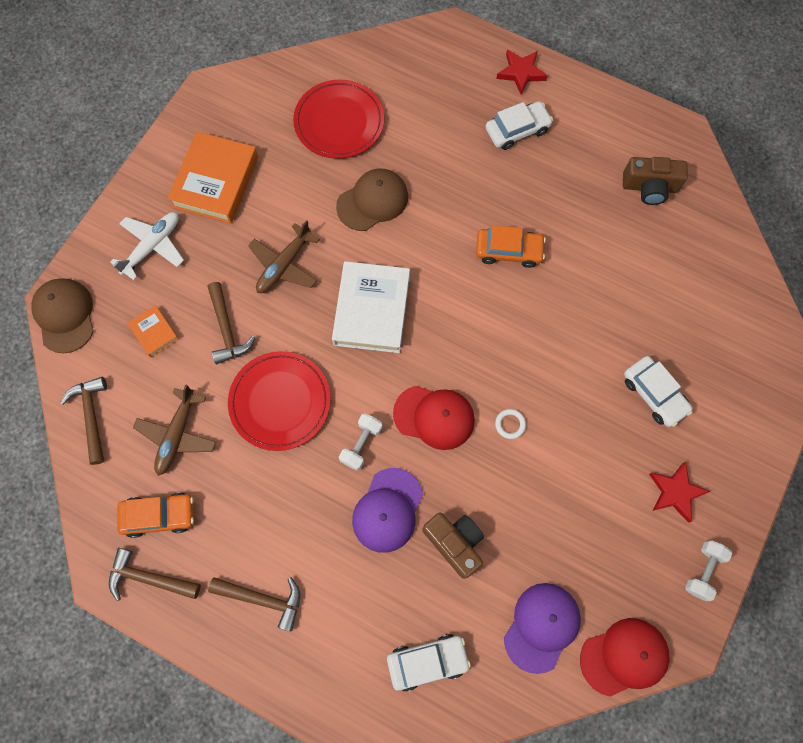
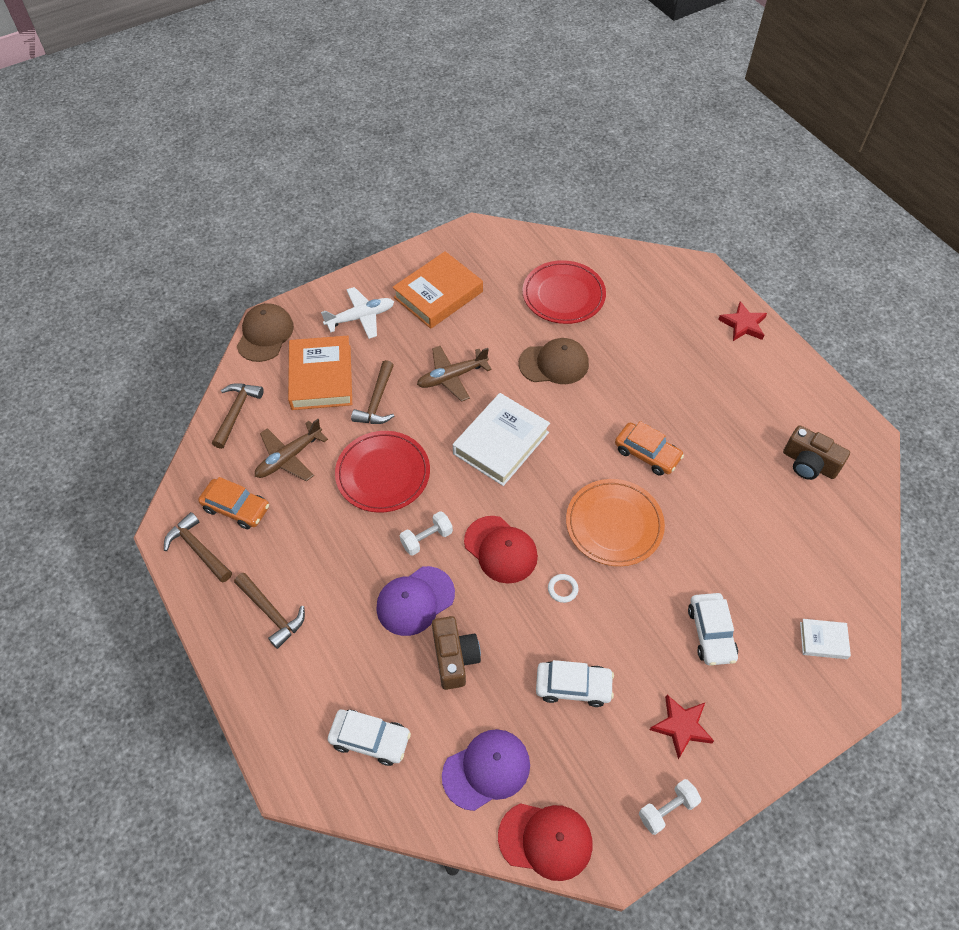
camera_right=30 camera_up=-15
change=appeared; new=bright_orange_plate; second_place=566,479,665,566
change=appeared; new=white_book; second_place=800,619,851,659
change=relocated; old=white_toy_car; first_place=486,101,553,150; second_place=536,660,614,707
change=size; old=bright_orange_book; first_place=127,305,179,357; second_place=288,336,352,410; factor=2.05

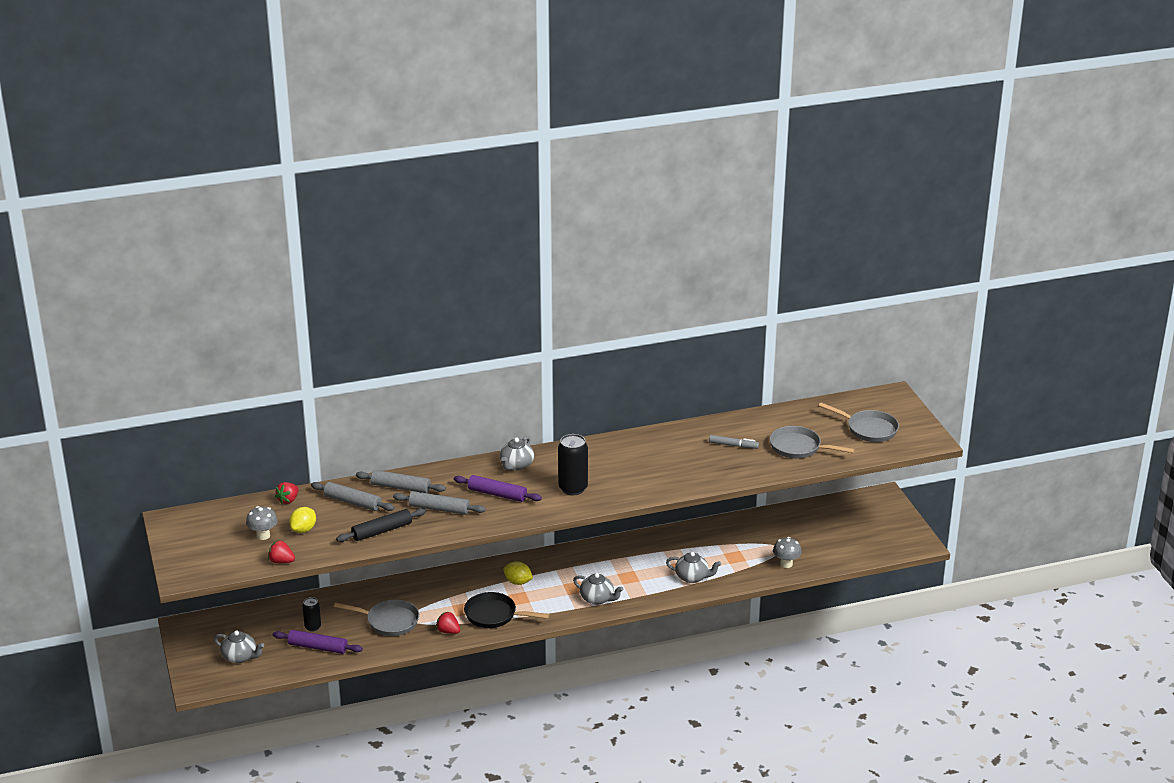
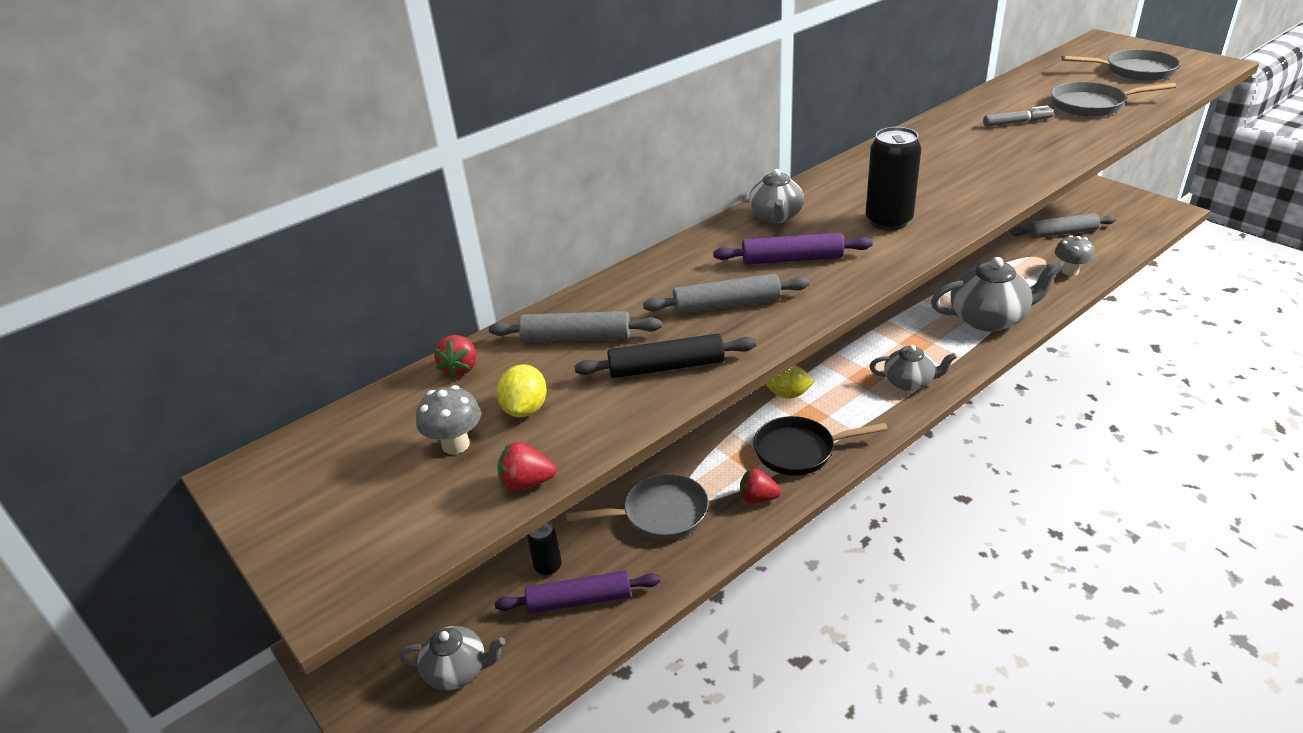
camera_right=-20 camera_up=5
change=relocated; old=grey_rolling_pin; first_place=356,470,446,493; second_place=1010,213,1116,238
change=spun; old=black_rolling_pin; first_place=336,508,426,542; second_place=574,334,757,378; degrees=45
change=size; old=grey_tea_pot; first_place=666,552,721,583; second_place=931,257,1063,332; factor=1.68

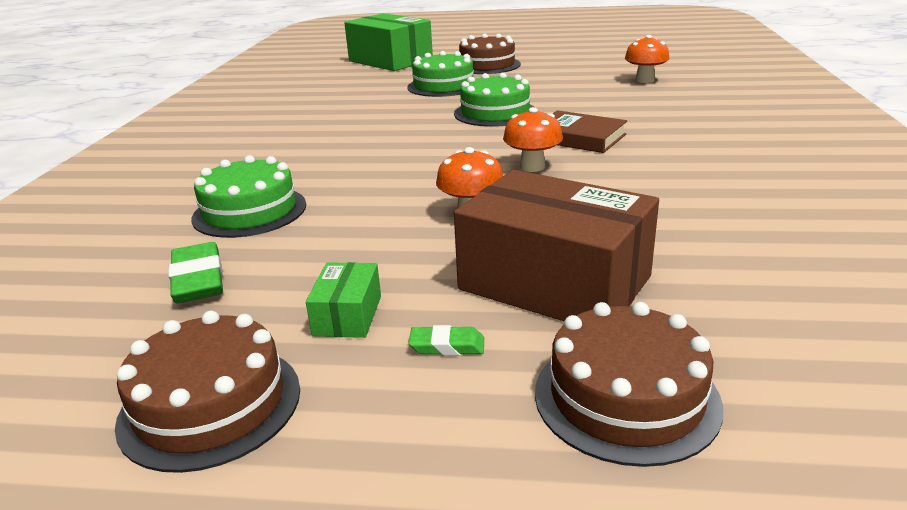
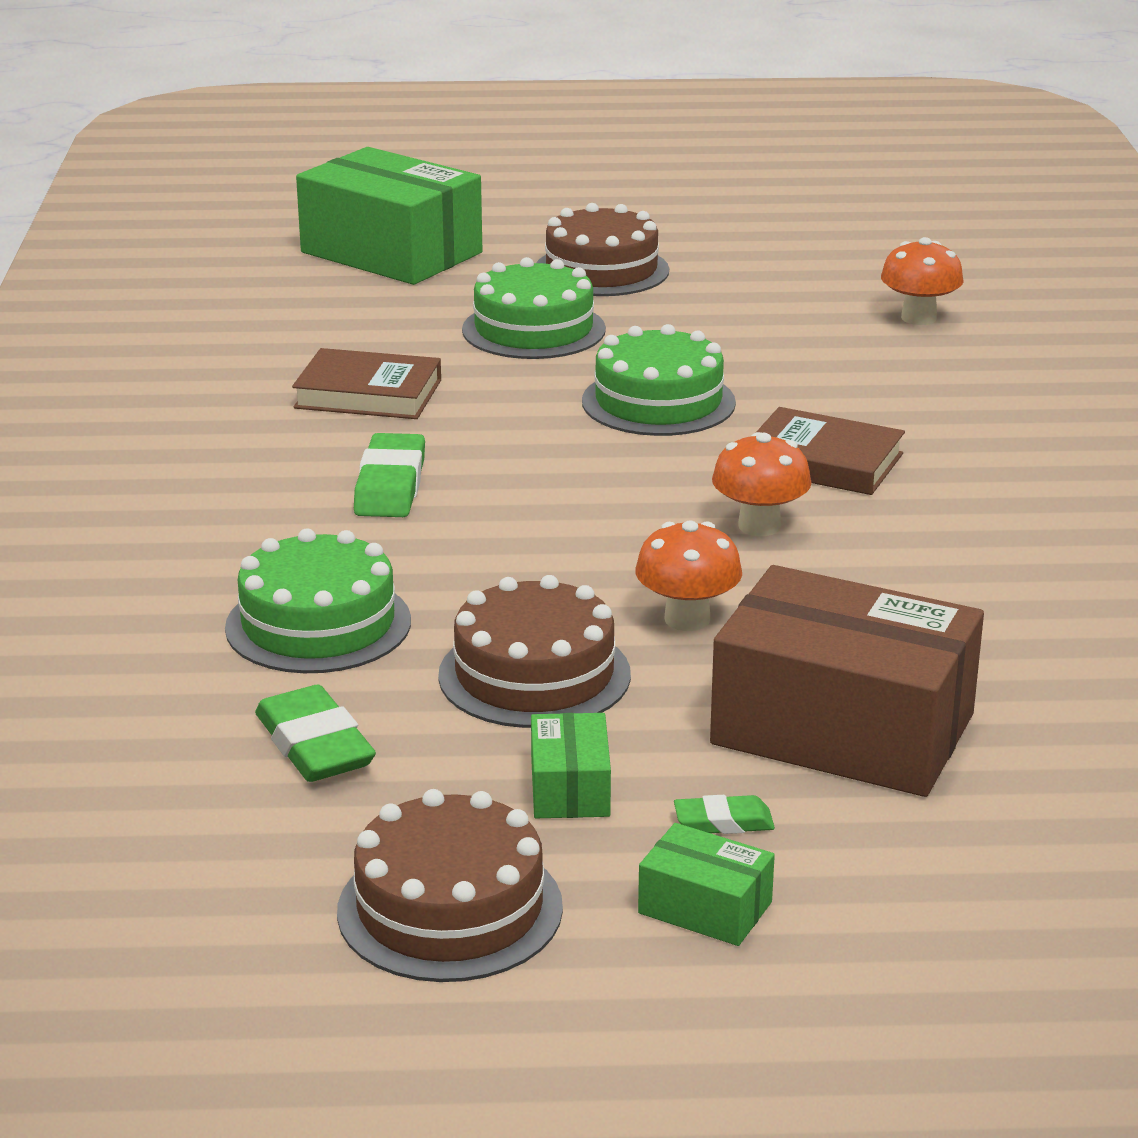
camera_right=-10 camera_up=0
change=appeared; new=brown_book; second_place=292,348,441,419
change=appeared; new=green_pencil_eraser; second_place=354,433,425,517
change=appeared; new=green_box; second_place=638,823,775,946
change=relocated; old=brown_gateau; first_place=535,302,724,467; second_place=438,575,631,728

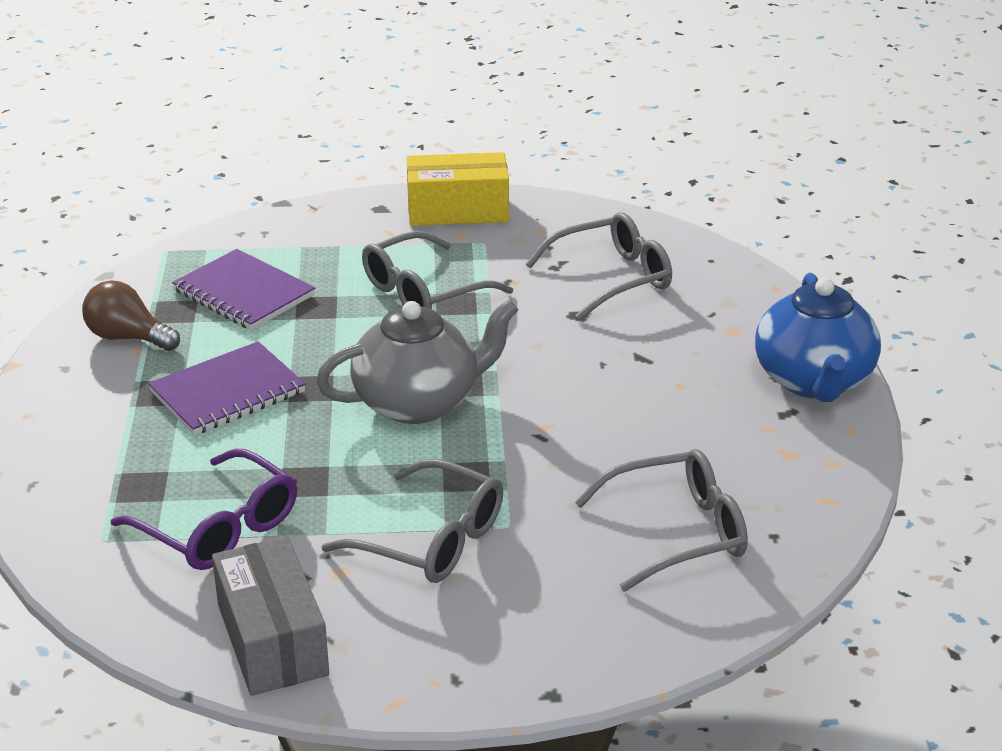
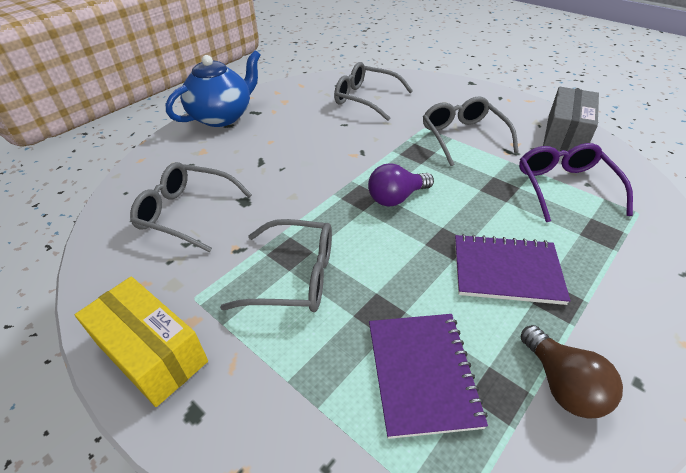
camera_right=-135 camera_up=10
change=exchanged; old=grey_tea_pot; new=royal_purple_bulb; first_place=316,299,519,424; second_place=368,163,434,206

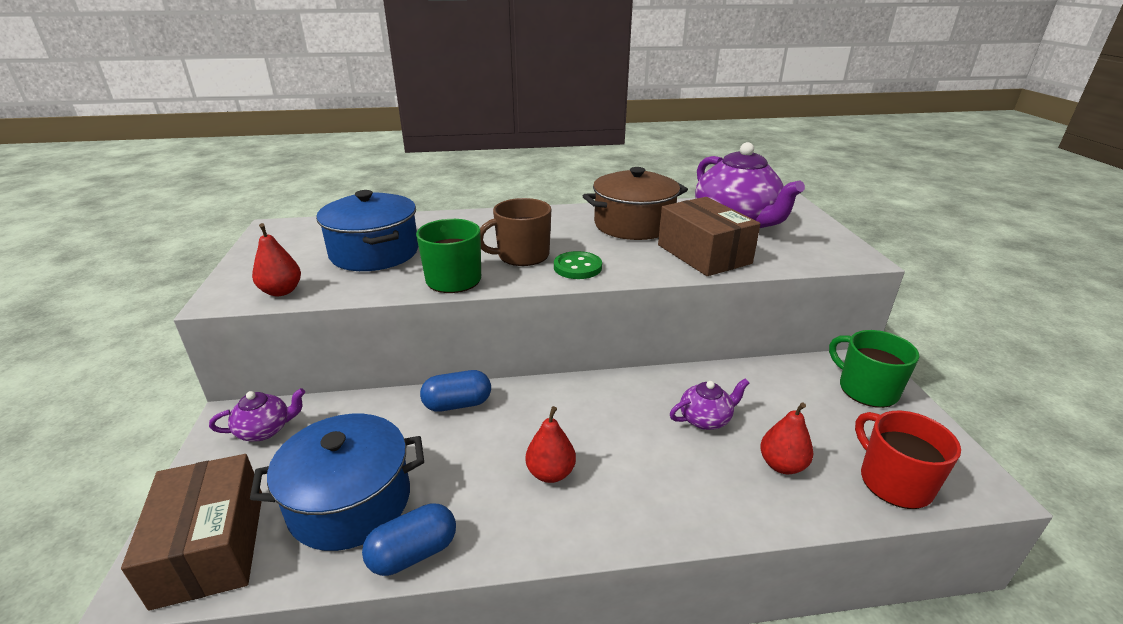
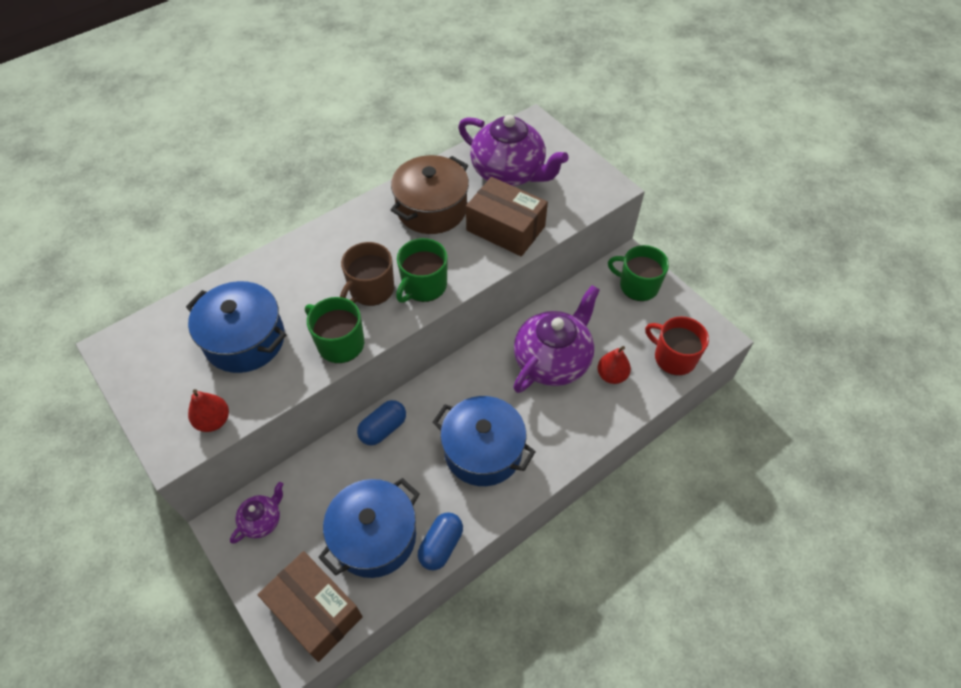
camera_right=-30 camera_up=25
change=exchanged; old=crimson_pear_fruit; new=blue_stockpot; first_place=525,406,576,483; second_place=432,396,536,486
change=exchanged; old=green_shirt_button; new=green_mug; first_place=554,251,602,279; second_place=396,238,448,303
change=size; old=royal_purple_tea_pot; first_place=670,379,749,430; second_place=513,285,600,393; factor=2.1

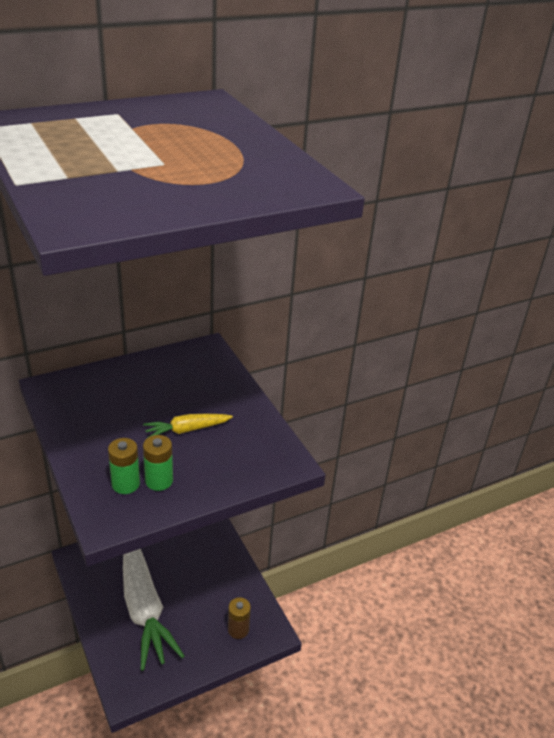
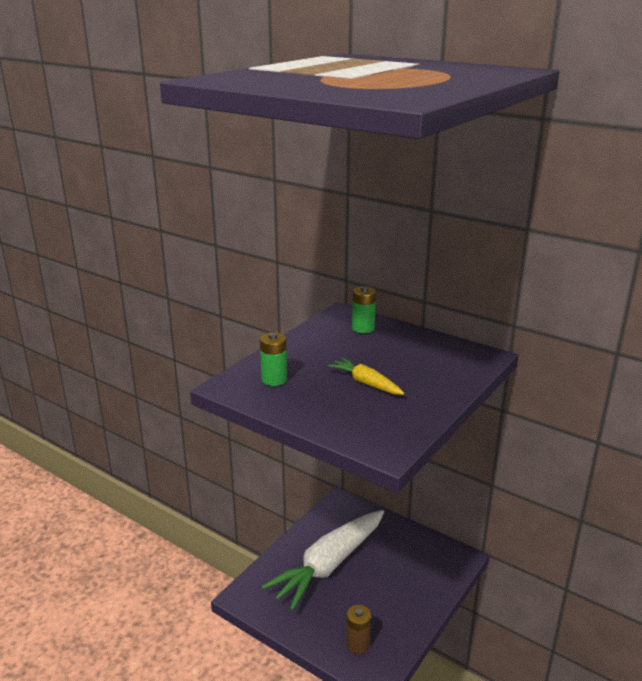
camera_right=65 camera_up=-10
change=relocated; old=green_power_cell; first_place=143,435,173,491; second_place=352,286,376,333

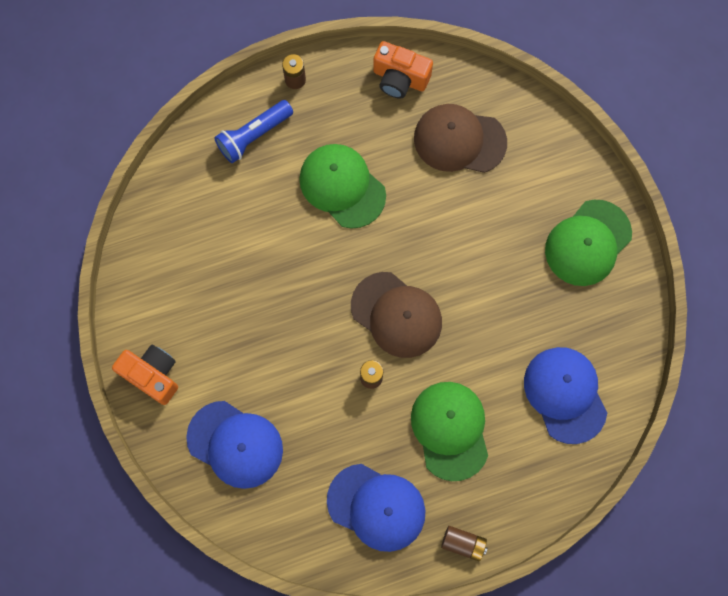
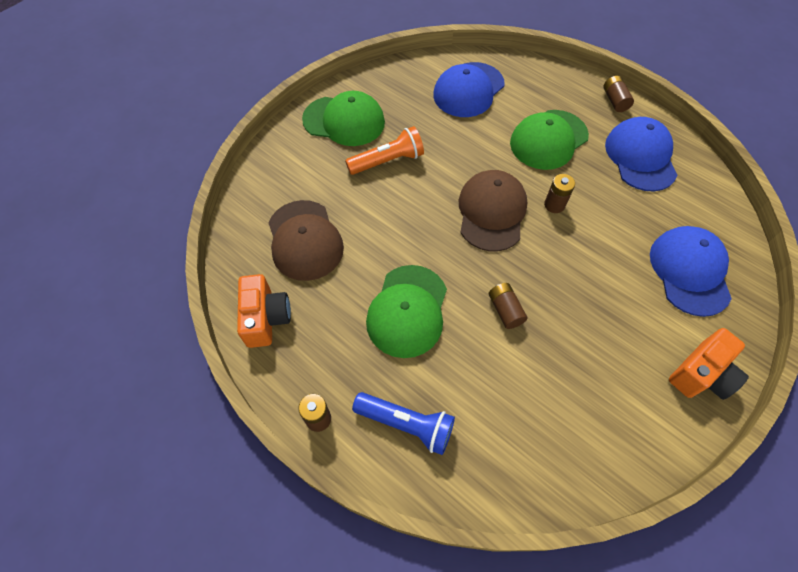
camera_right=-120 camera_up=-15
change=appeared; new=bright_orange_flashlight; second_place=345,126,424,175
change=appeared; new=brown_power_cell; second_place=489,283,527,329
change=spun; old=bright_orange_camera; first_place=112,345,178,405; second_place=669,328,749,400; degrees=-135

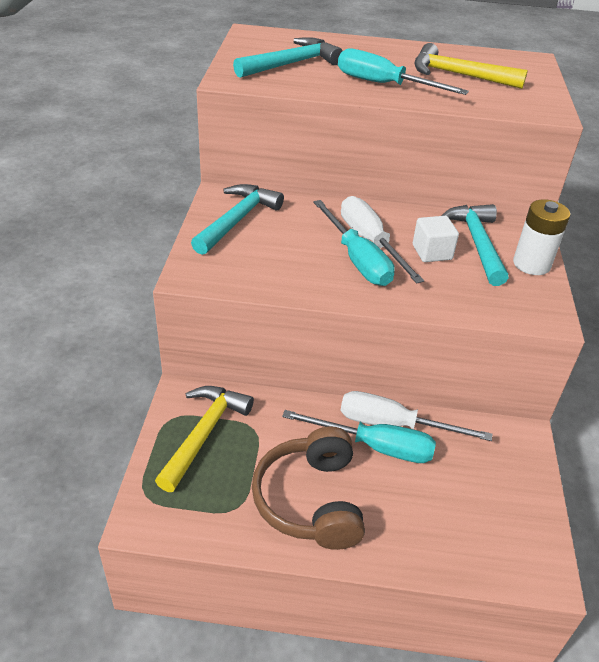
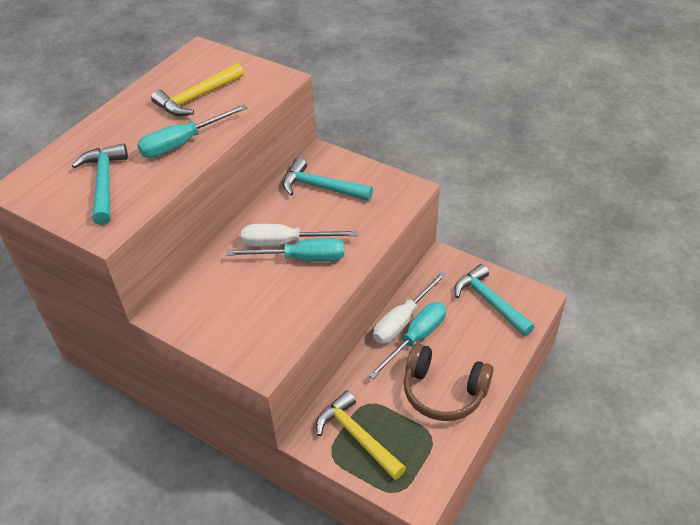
camera_right=-60 camera_up=5
change=missing; old=white_solid_cube; first_place=413,216,459,262
change=missing; old=white_power_cell; first_place=513,199,570,275
change=relocated; old=aqua_hammer; first_place=191,184,284,255; second_place=454,264,535,336

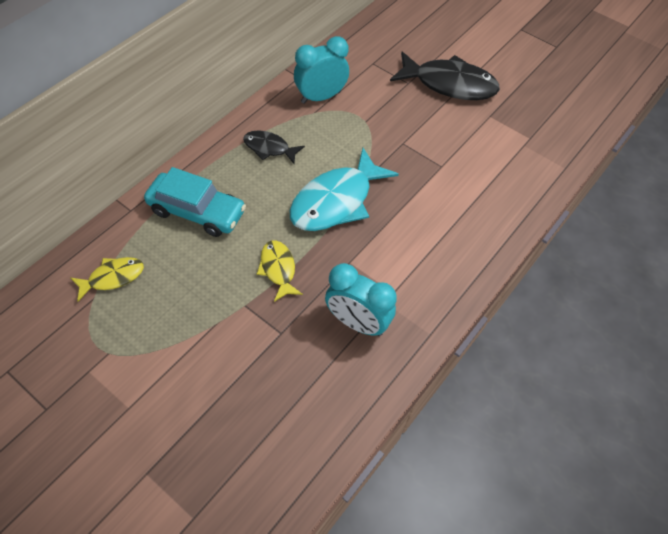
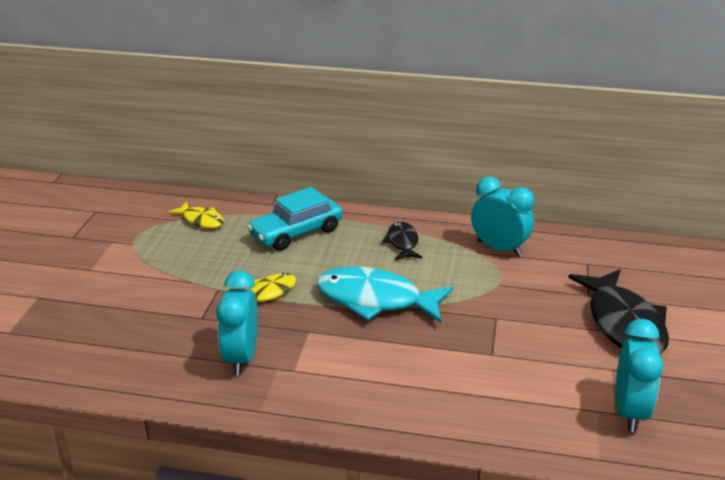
camera_right=65 camera_up=-25
change=appeared; new=aqua_clock; second_place=616,319,664,432
change=spun; old=aqua_toy_car; first_place=144,167,246,237; second_place=247,187,343,251; degrees=60

